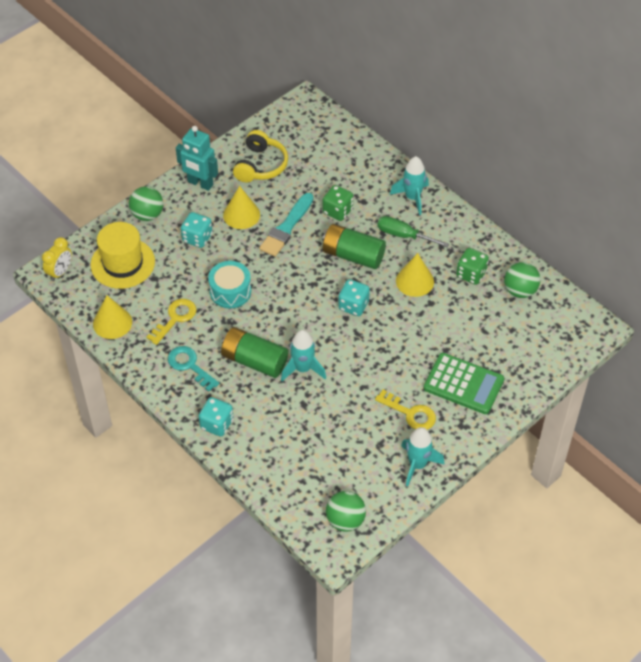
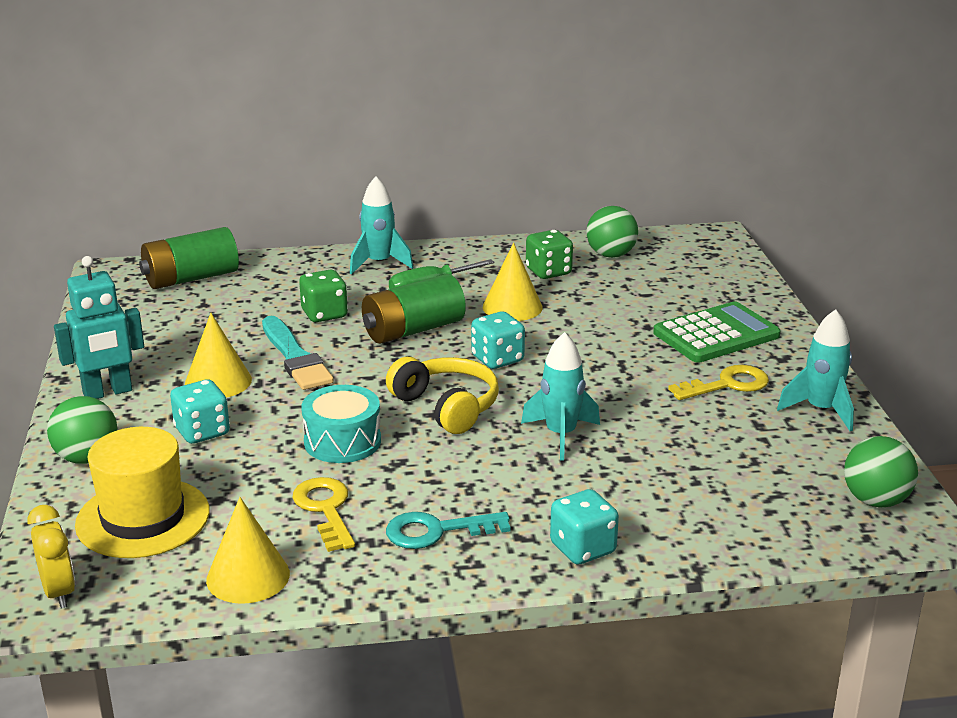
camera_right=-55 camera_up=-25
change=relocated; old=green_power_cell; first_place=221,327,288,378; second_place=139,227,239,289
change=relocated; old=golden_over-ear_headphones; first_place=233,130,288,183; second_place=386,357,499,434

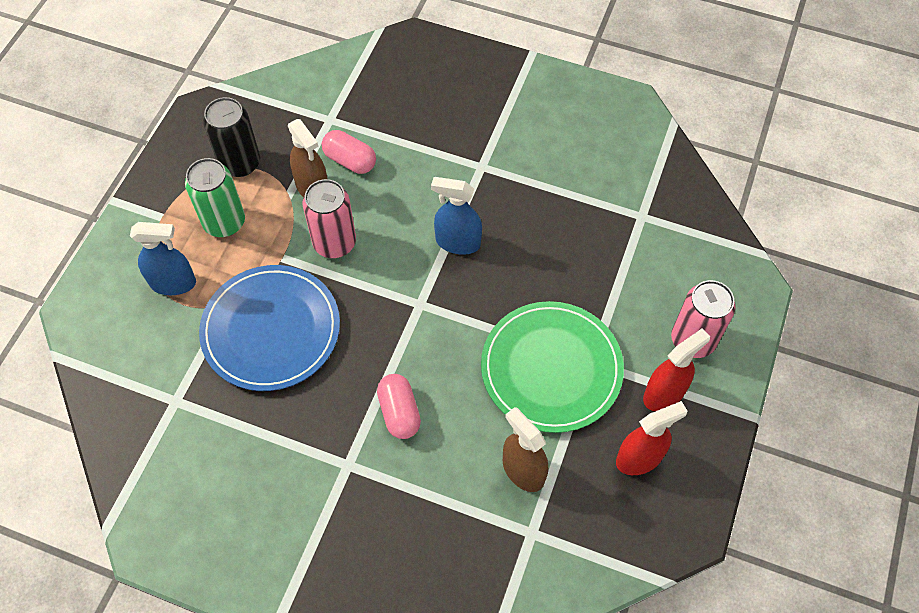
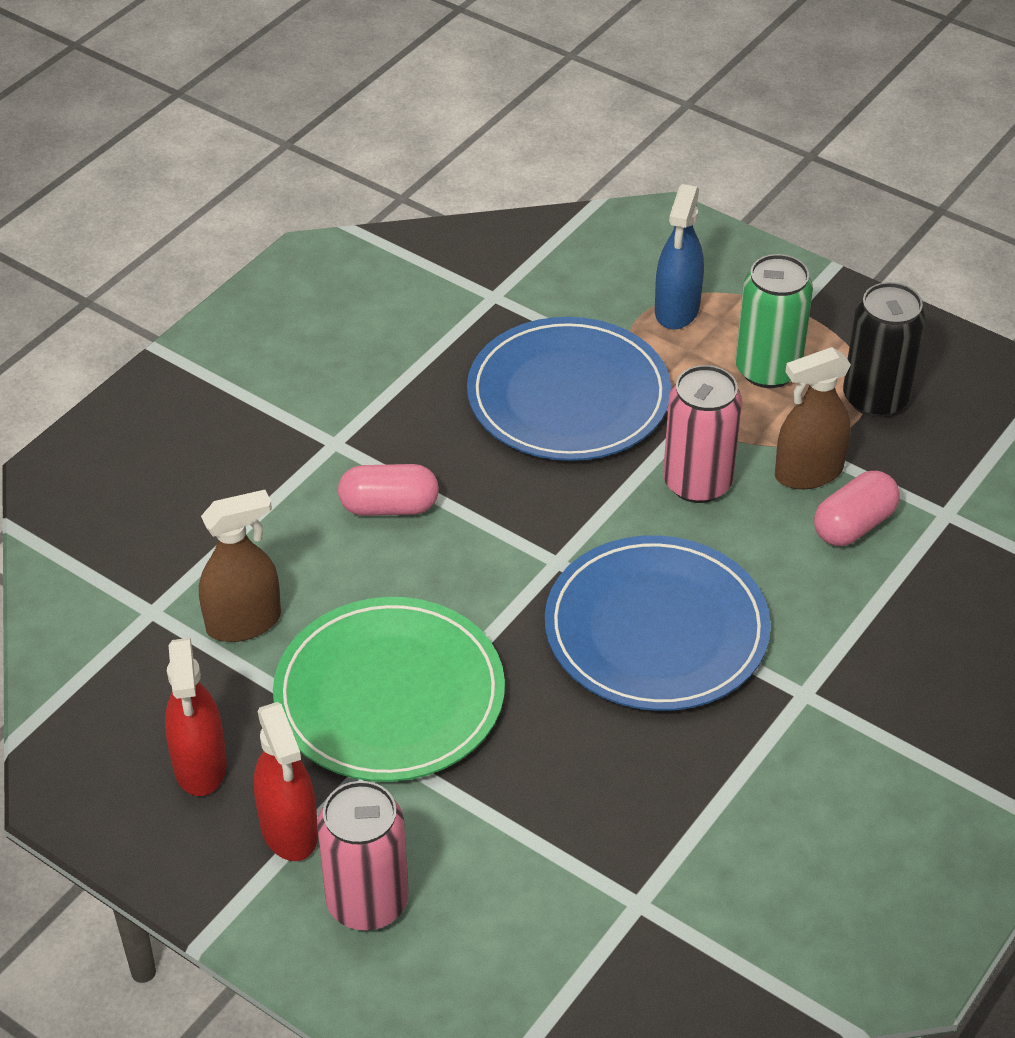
camera_right=105 camera_up=-15
change=exchanged; old=blue_spray_cleaner; new=blue_plate; first_place=431,177,482,255; second_place=545,535,771,711

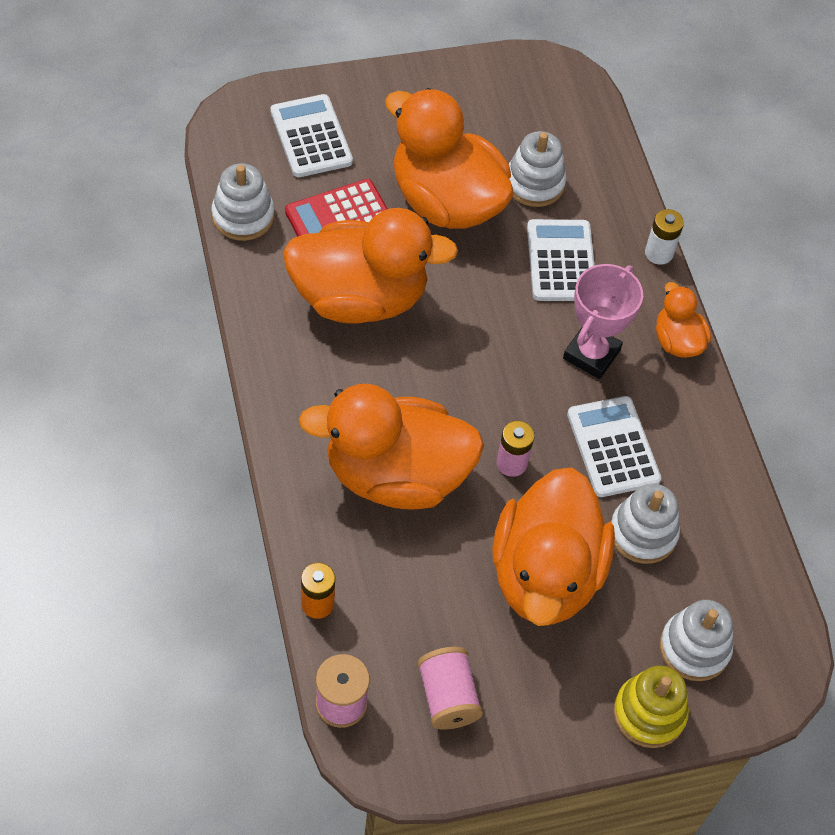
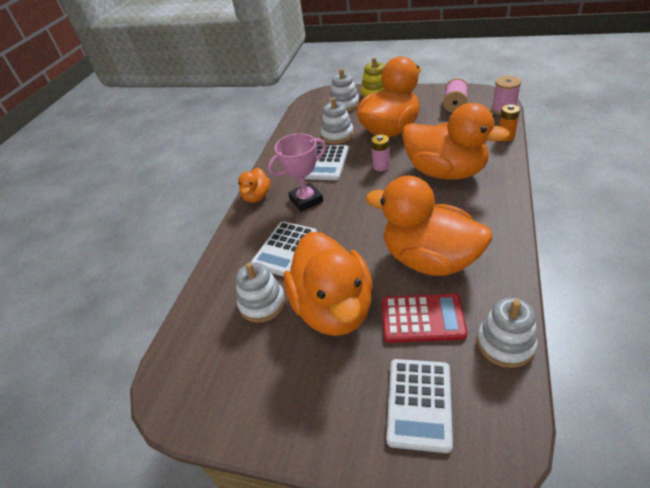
camera_right=-140 camera_up=-15
change=missing; old=white_power_cell; first_place=645,209,684,265

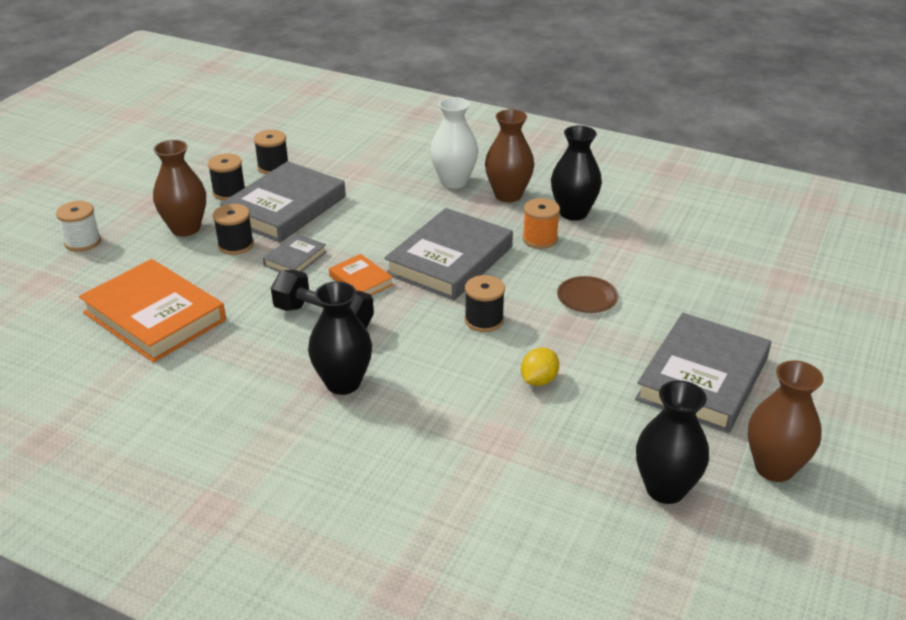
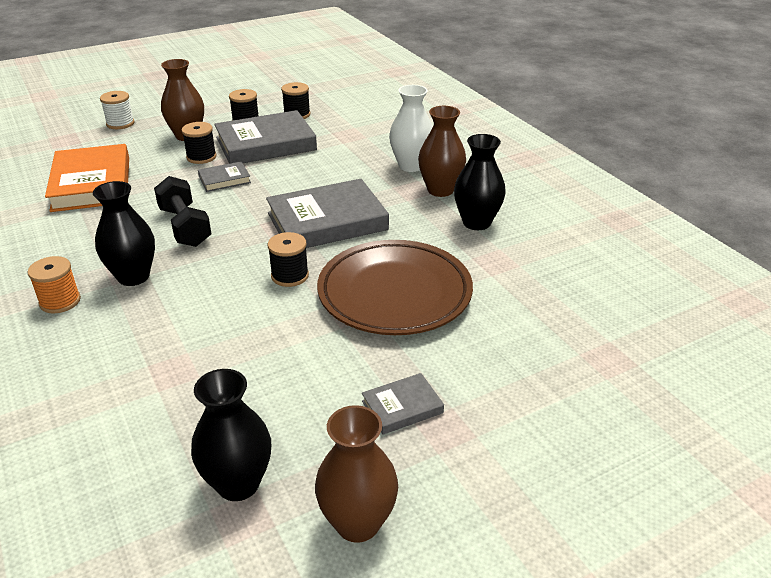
camera_right=35 camera_up=0
change=missing; old=bright_orange_book; first_place=329,254,393,295
change=missing; old=golden_citrus_fruit; first_place=521,348,559,386
change=relocated; old=bright_orange_bobbin; first_place=522,198,560,249; second_place=28,256,81,314
change=size; old=brown_plate; first_place=557,276,618,313; second_place=317,240,473,335; factor=2.5
change=size; old=grey_book; first_place=635,313,771,433; second_place=362,373,444,435; factor=0.48

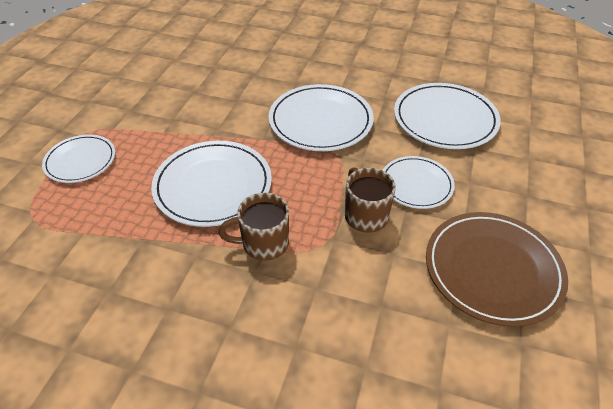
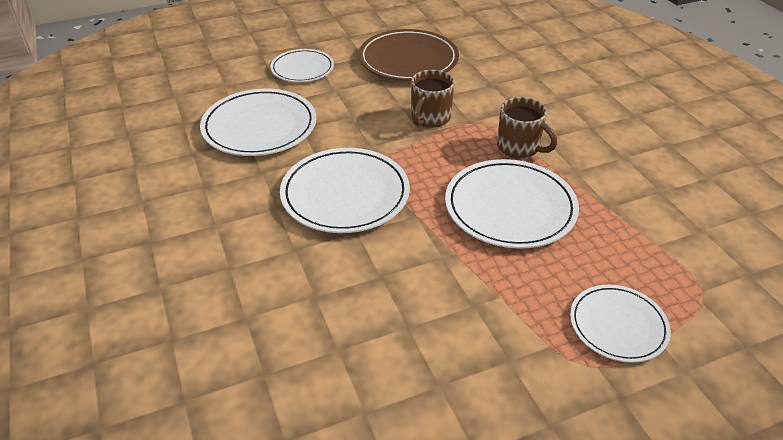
camera_right=-130 camera_up=-5
change=relocated; old=white_plate; first_place=383,156,455,209; second_place=270,49,334,82

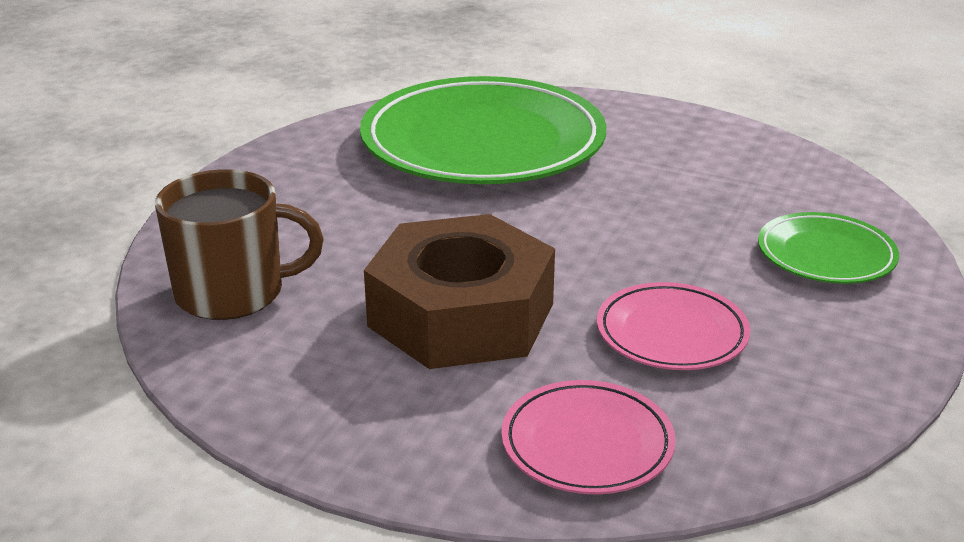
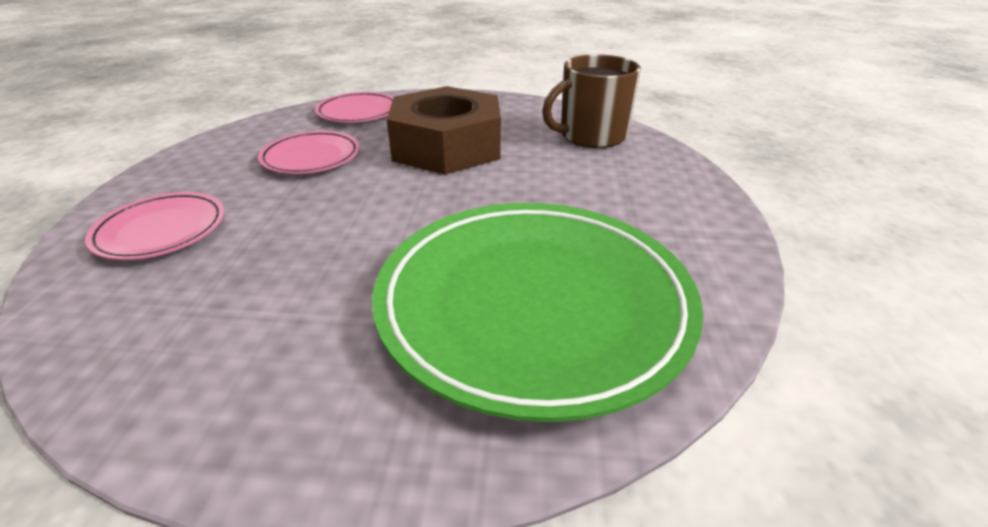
camera_right=160 camera_up=5
change=colour; old=green_plate; new=rosy_plate; first_place=758,212,899,284; second_place=85,192,224,260

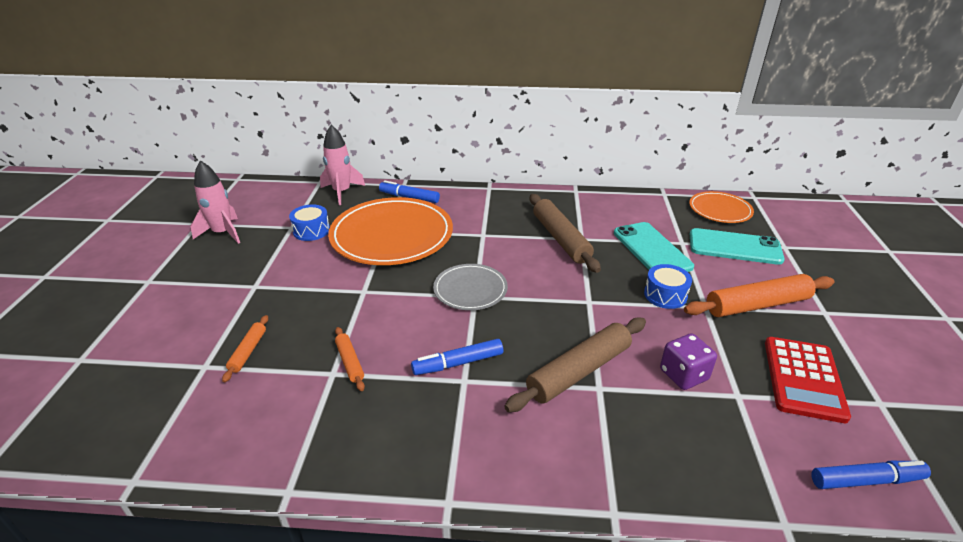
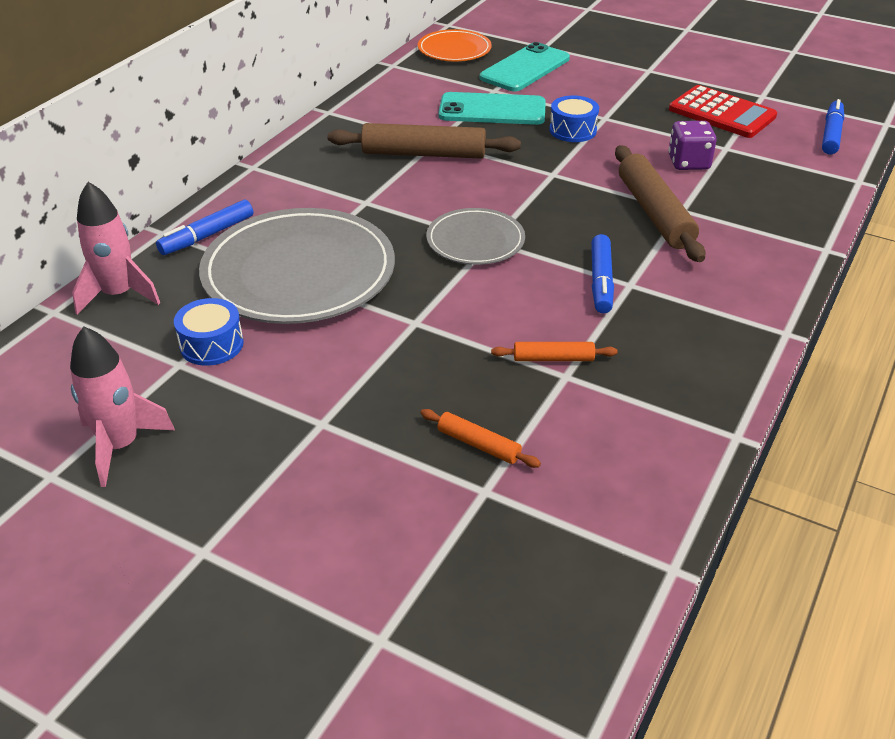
camera_right=-65 camera_up=5
change=missing; old=bright_orange_rolling_pin; first_place=684,274,834,317
change=colour; old=bright_orange_plate; new=grey_plate; first_place=328,197,453,265; second_place=199,208,395,324

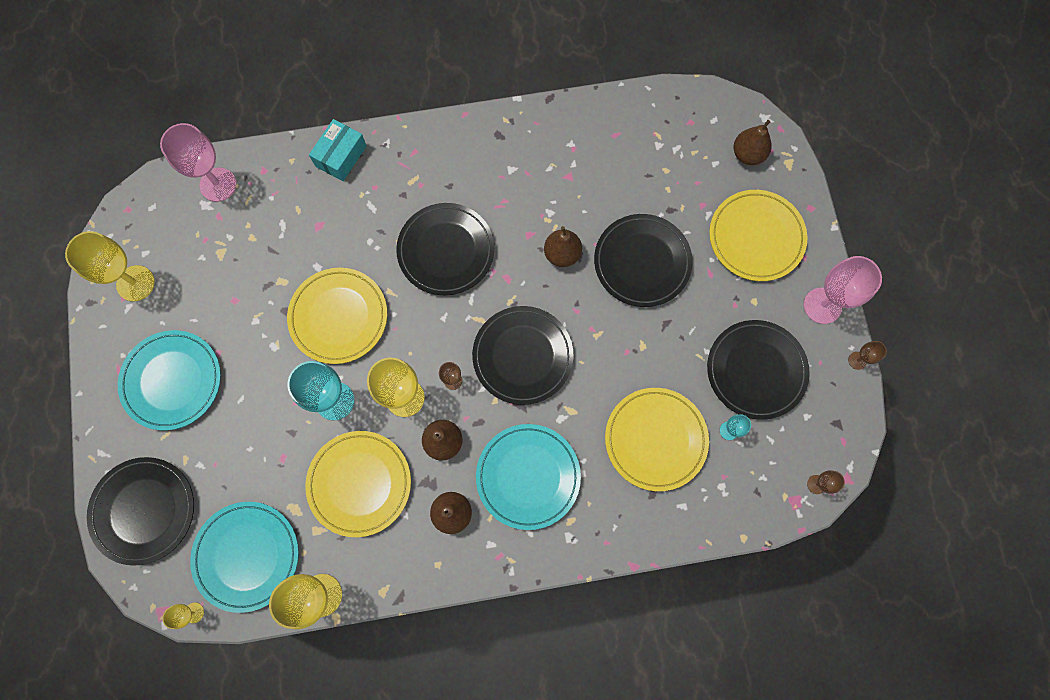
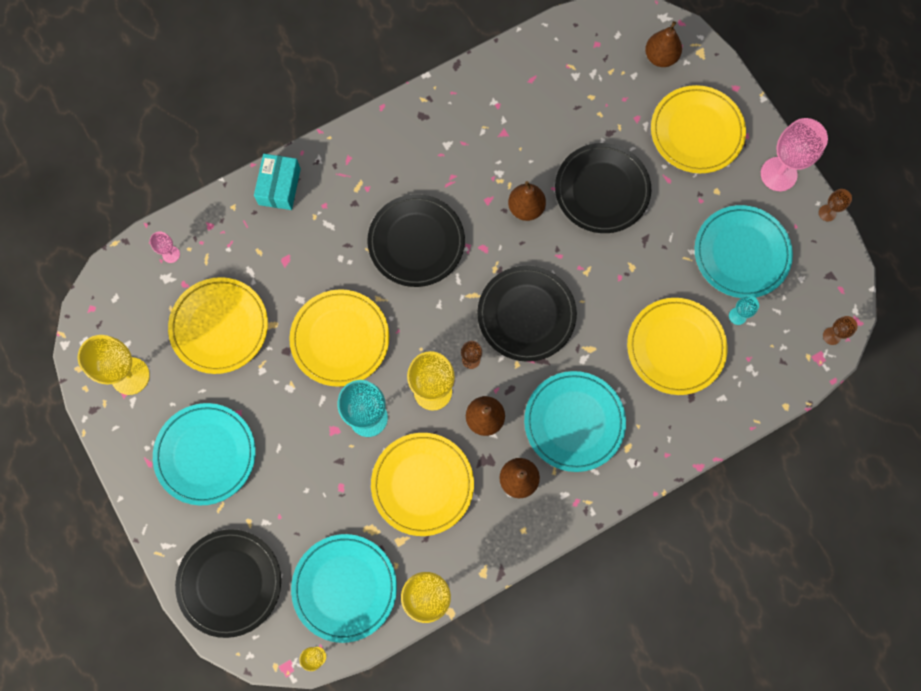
camera_right=-20 camera_up=0
change=appeared; new=golden_plate; second_place=168,277,268,374
change=colour; old=black_plate; new=aqua_plate; first_place=707,320,810,420; second_place=695,205,793,298
change=size; old=rosy_goblet; first_place=160,123,236,202; second_place=150,232,180,263; factor=0.48

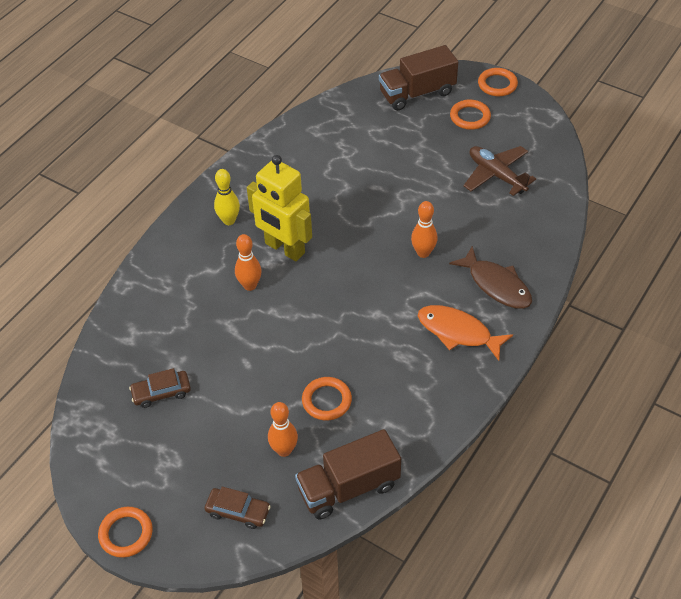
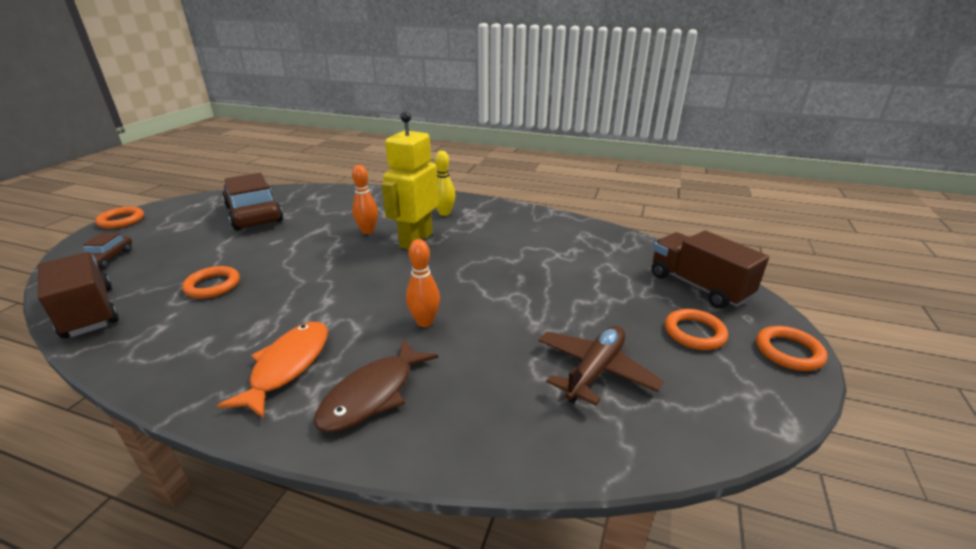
camera_right=75 camera_up=-20
change=missing; old=bright_orange_skittle; first_place=268,402,298,457
change=size; old=brown_toy_car; first_place=129,368,191,408; second_place=222,173,283,230; factor=2.05

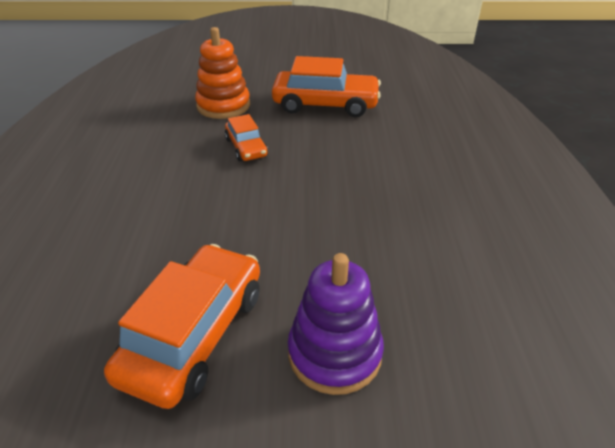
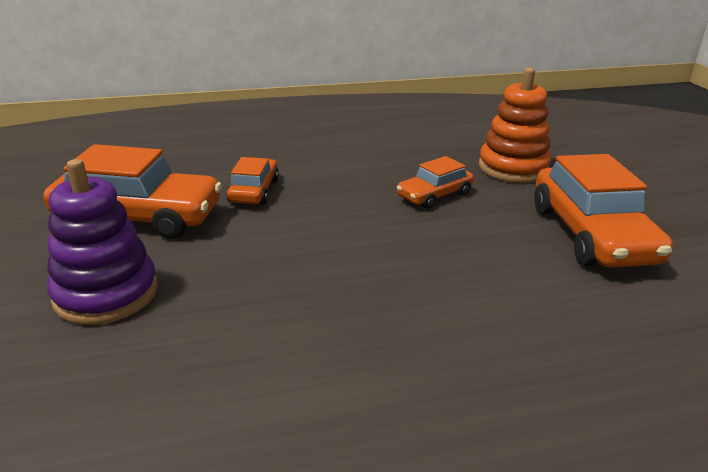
camera_right=75 camera_up=-10
change=appeared; new=bright_orange_toy_car; second_place=226,157,279,205

